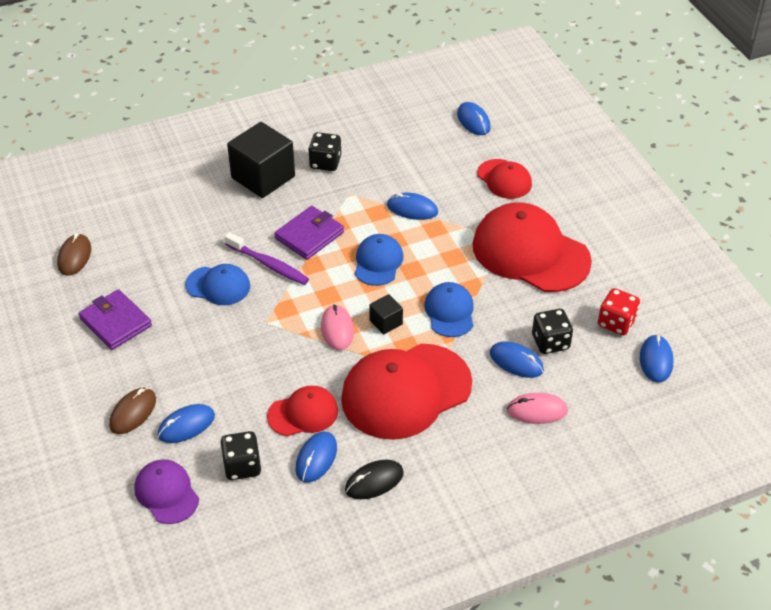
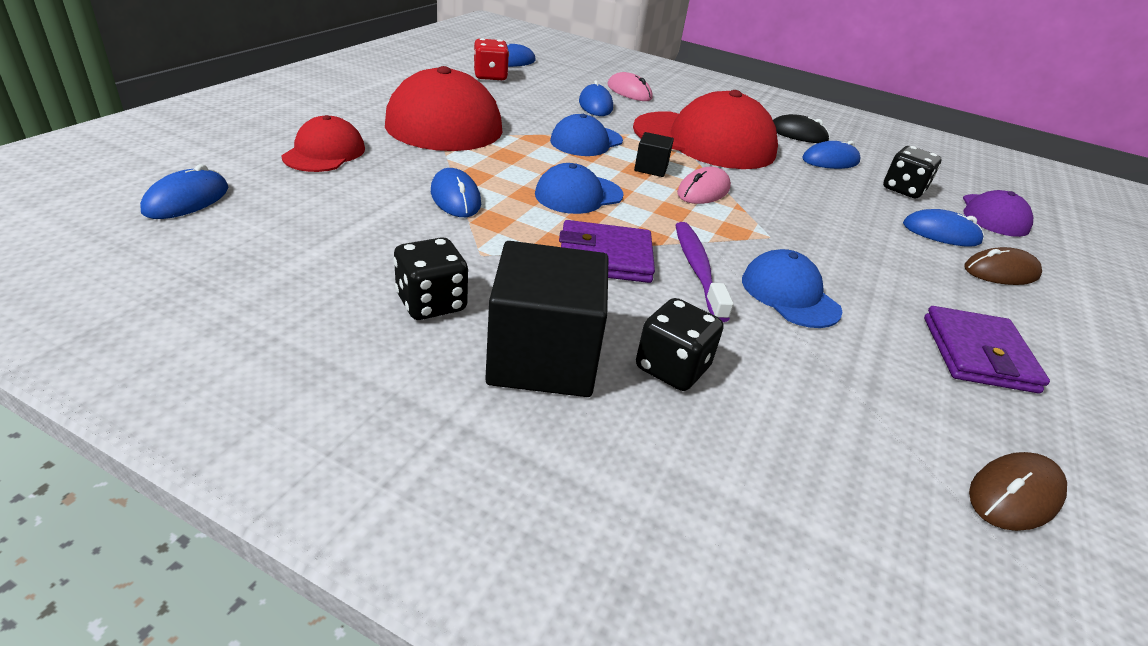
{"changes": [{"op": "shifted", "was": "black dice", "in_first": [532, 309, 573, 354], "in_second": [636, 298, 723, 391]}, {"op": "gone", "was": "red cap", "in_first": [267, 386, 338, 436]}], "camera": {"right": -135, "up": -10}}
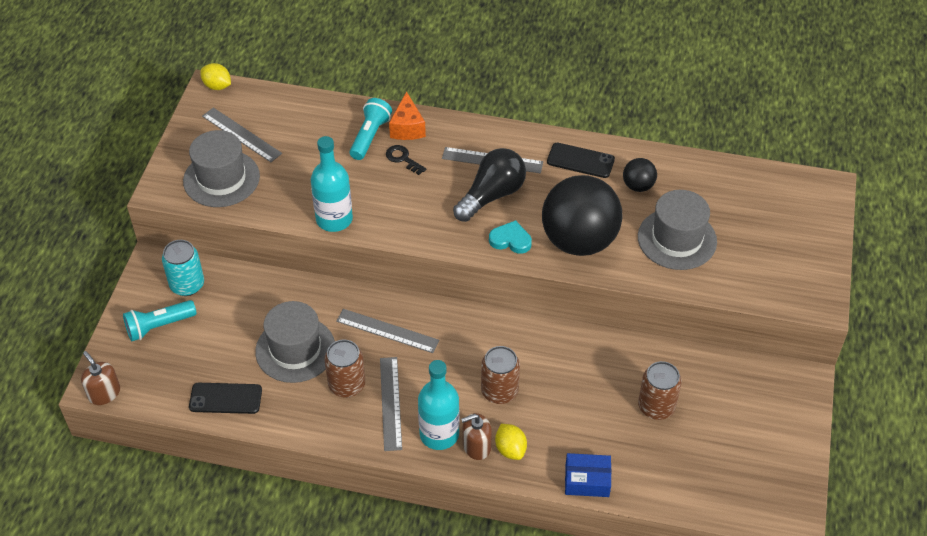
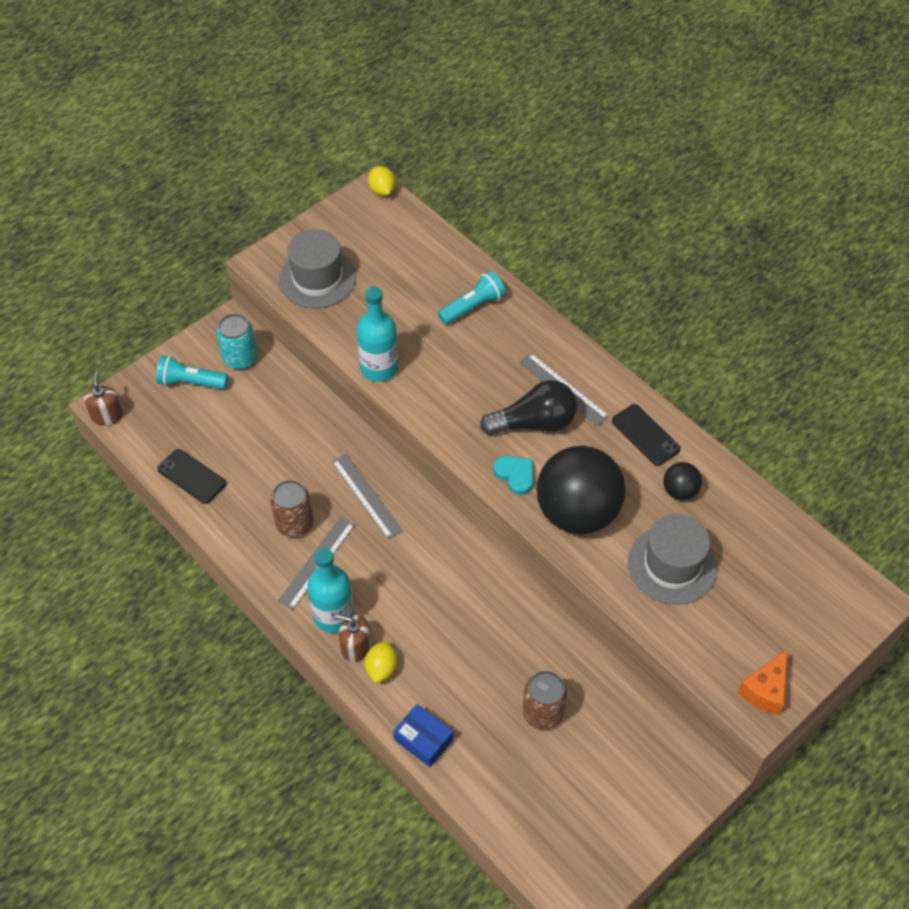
{"changes": [{"op": "shifted", "was": "orange cheese", "in_first": [389, 91, 426, 140], "in_second": [737, 650, 787, 715]}, {"op": "gone", "was": "grey ruler", "in_first": [202, 108, 282, 162]}, {"op": "gone", "was": "black key", "in_first": [386, 145, 426, 175]}, {"op": "gone", "was": "grey hat", "in_first": [255, 301, 335, 383]}, {"op": "gone", "was": "brown can", "in_first": [481, 346, 520, 404]}], "camera": {"right": 35, "up": 5}}
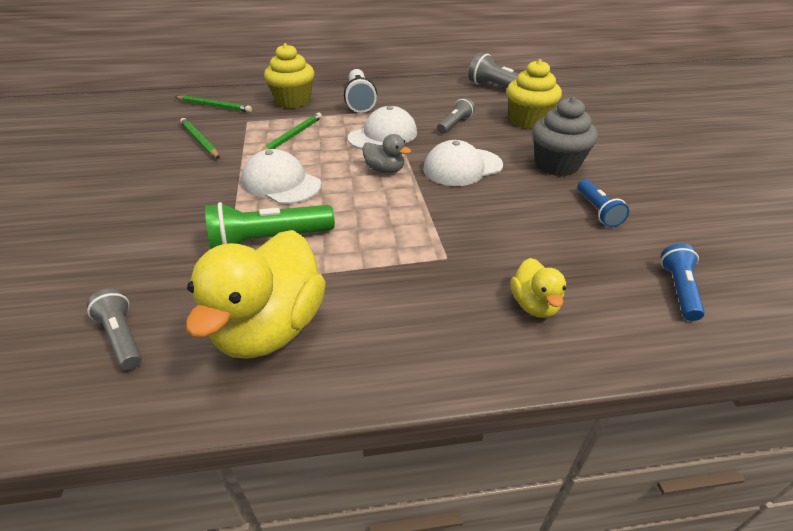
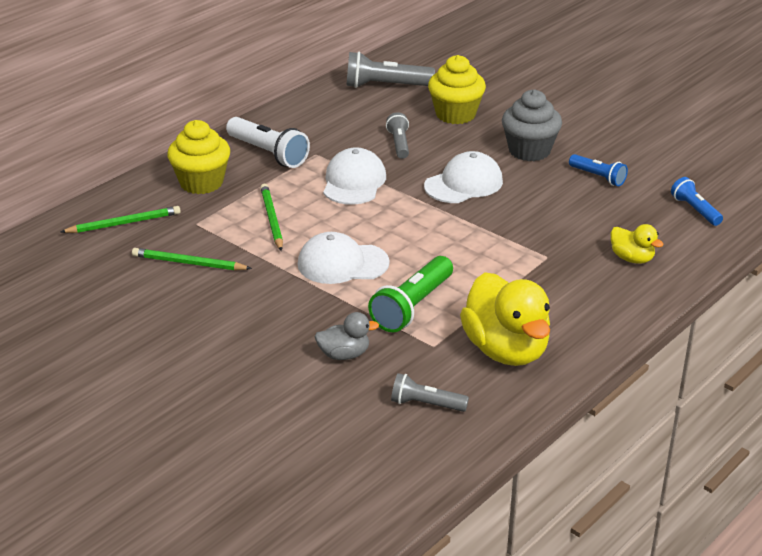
{"changes": [{"op": "shifted", "was": "grey duck", "in_first": [362, 134, 411, 174], "in_second": [315, 312, 379, 360]}, {"op": "rotated", "was": "white cap", "in_first": [423, 140, 503, 186], "in_second": [424, 151, 503, 203], "clockwise": -150}], "camera": {"right": -40, "up": -5}}
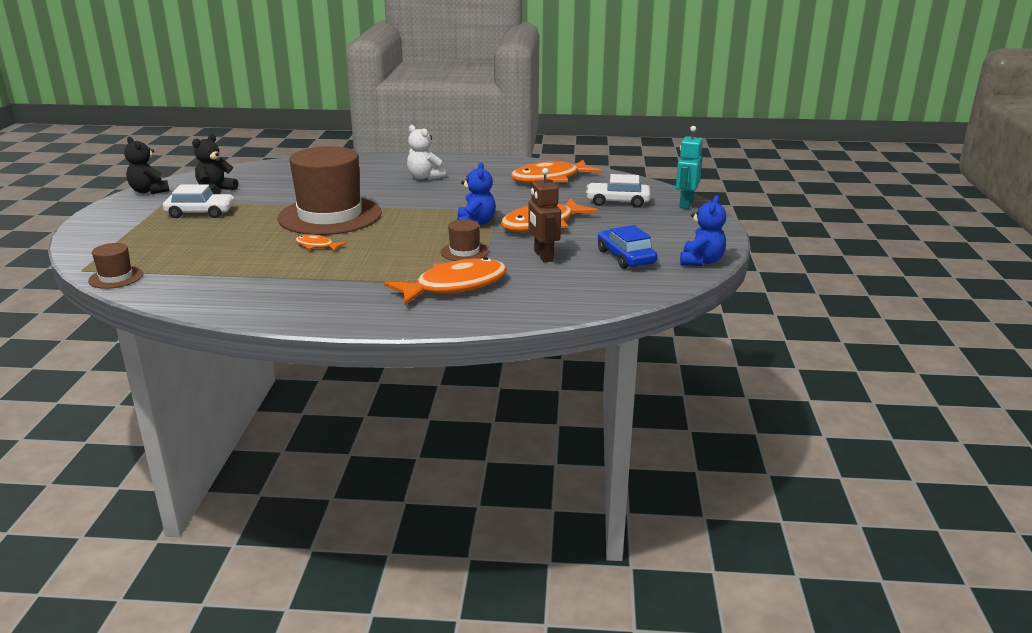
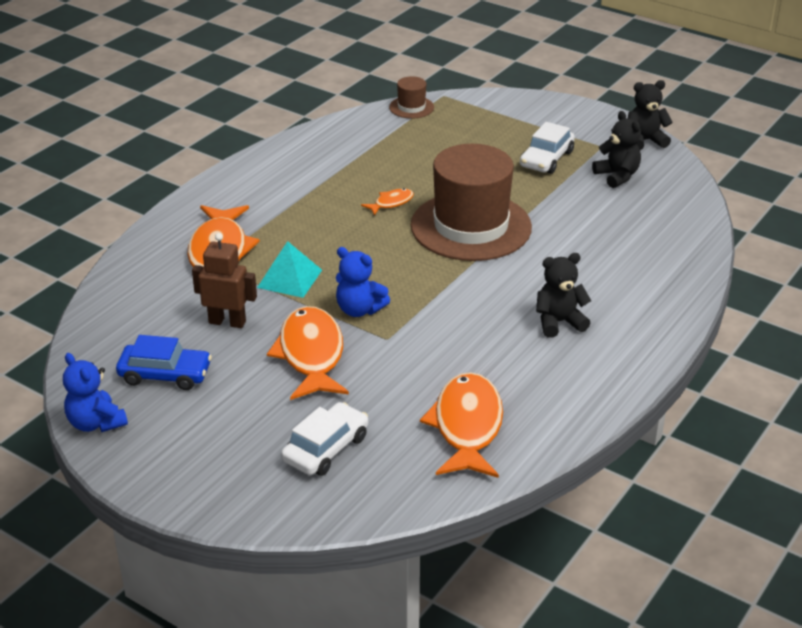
{"changes": [{"op": "repainted", "was": "white teddy bear", "now": "black teddy bear", "in_first": [407, 125, 446, 180], "in_second": [536, 253, 591, 338]}, {"op": "gone", "was": "turquoise robot", "in_first": [676, 126, 703, 209]}, {"op": "swapped", "was": "brown hat", "now": "turquoise pyramid", "in_first": [441, 219, 489, 261], "in_second": [257, 241, 322, 298]}], "camera": {"right": 120, "up": 10}}
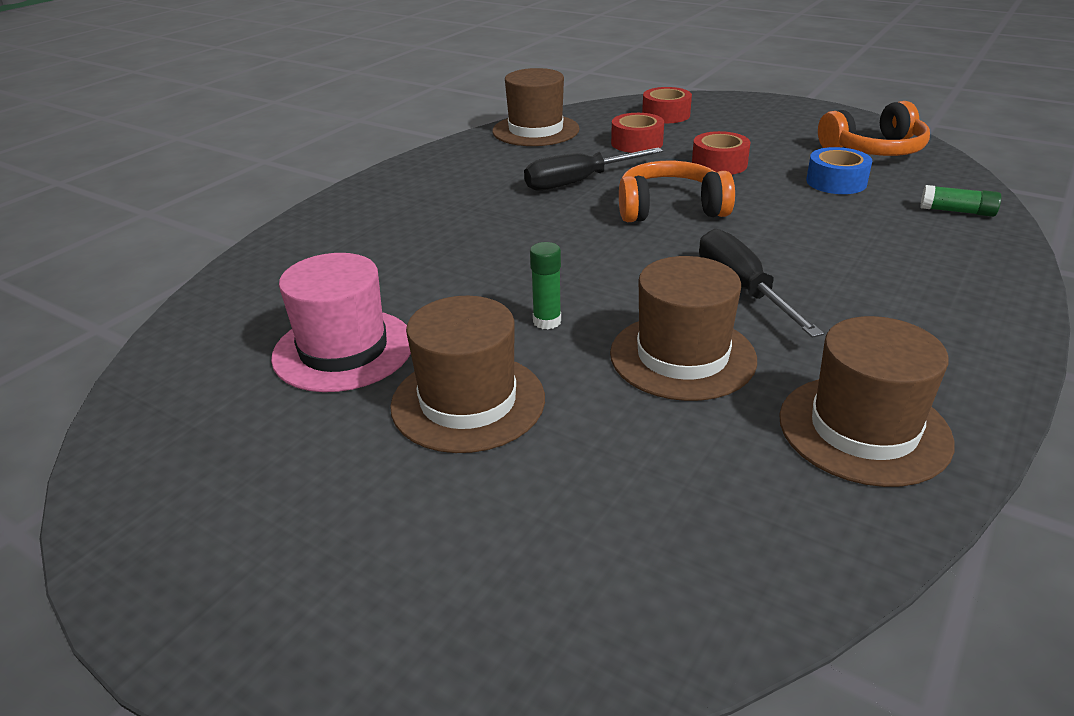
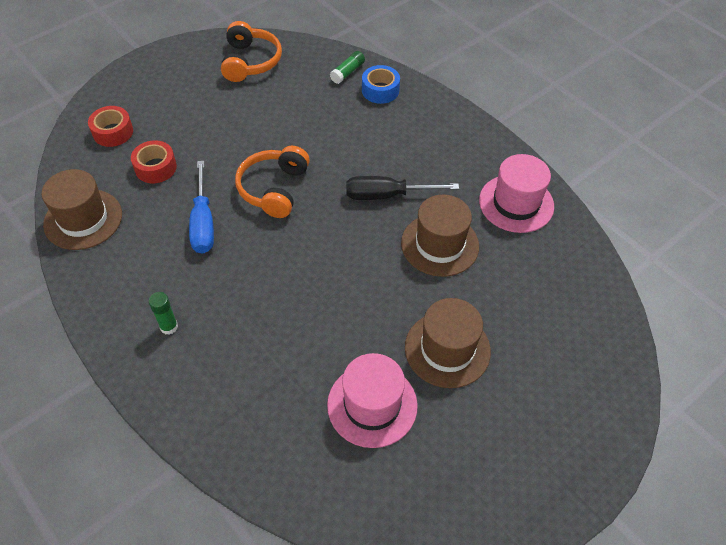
{"changes": [{"op": "gone", "was": "red tape", "in_first": [692, 131, 750, 175]}, {"op": "shifted", "was": "blue tape", "in_first": [806, 147, 872, 194], "in_second": [362, 65, 400, 104]}, {"op": "repainted", "was": "black screwdriver", "now": "blue screwdriver", "in_first": [524, 148, 663, 191], "in_second": [189, 161, 214, 254]}, {"op": "shifted", "was": "green glue stick", "in_first": [530, 242, 561, 329], "in_second": [149, 292, 178, 335]}, {"op": "repainted", "was": "brown hat", "now": "pink hat", "in_first": [779, 316, 955, 487], "in_second": [479, 154, 554, 233]}], "camera": {"right": -75, "up": 20}}
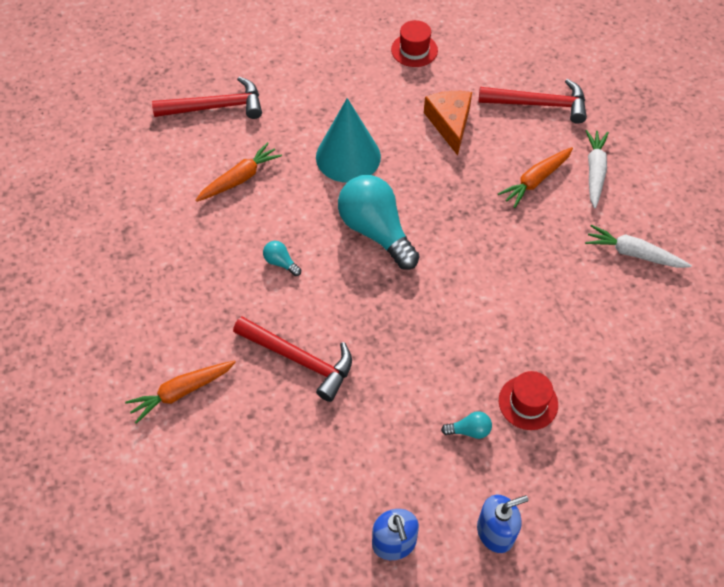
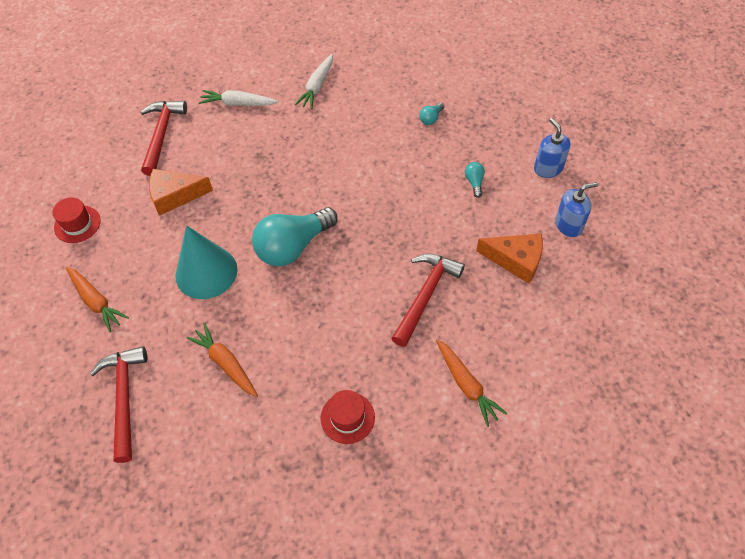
{"changes": [{"op": "shifted", "was": "orange carrot", "in_first": [498, 147, 573, 208], "in_second": [66, 267, 129, 332]}, {"op": "shifted", "was": "turquoise light bulb", "in_first": [263, 241, 301, 276], "in_second": [419, 102, 444, 125]}, {"op": "shifted", "was": "red hat", "in_first": [499, 371, 558, 430], "in_second": [320, 390, 375, 444]}, {"op": "new", "now": "orange cheese", "in_second": [476, 234, 543, 284]}], "camera": {"right": -90, "up": 0}}
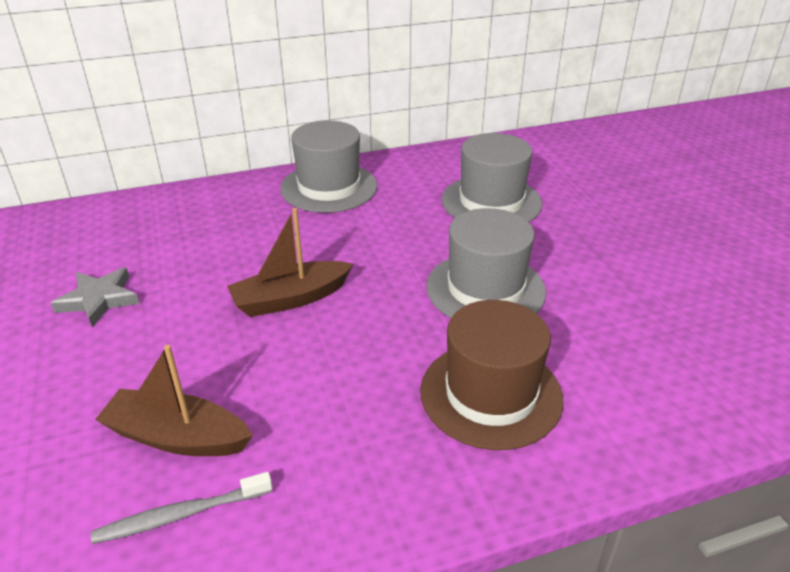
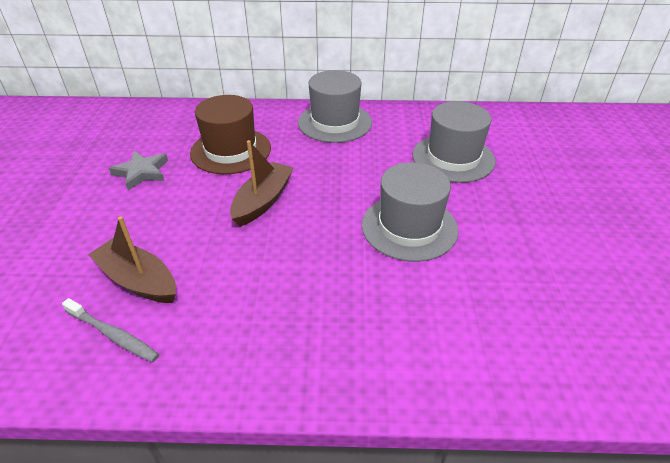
{"changes": [{"op": "rotated", "was": "brown boat", "in_first": [227, 208, 353, 317], "in_second": [230, 140, 294, 227], "clockwise": 120}, {"op": "shifted", "was": "brown hat", "in_first": [420, 300, 563, 450], "in_second": [190, 95, 271, 174]}, {"op": "rotated", "was": "grey toothbrush", "in_first": [91, 472, 273, 544], "in_second": [62, 298, 159, 362], "clockwise": -150}], "camera": {"right": 20, "up": 5}}
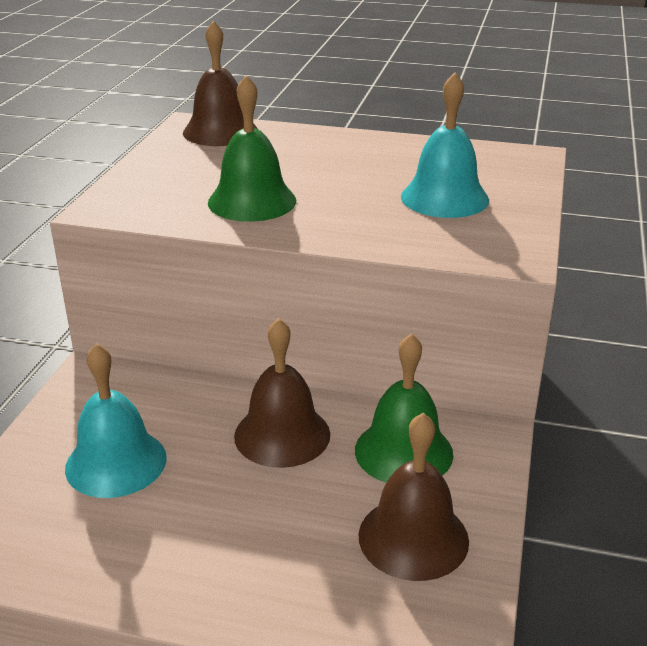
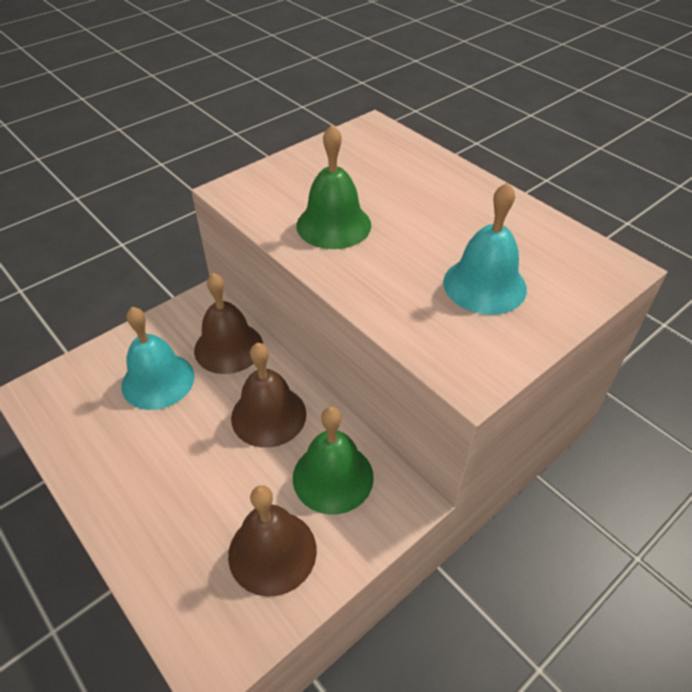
{"changes": [{"op": "shifted", "was": "brown bell", "in_first": [183, 20, 258, 146], "in_second": [194, 273, 263, 374]}], "camera": {"right": 35, "up": 15}}
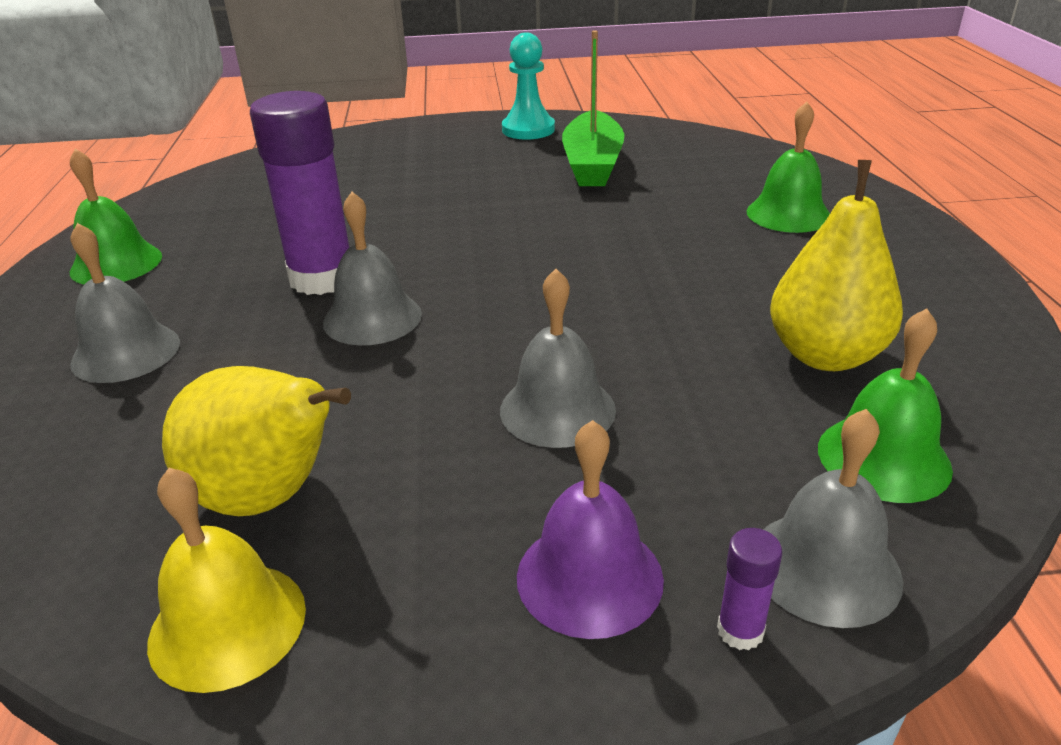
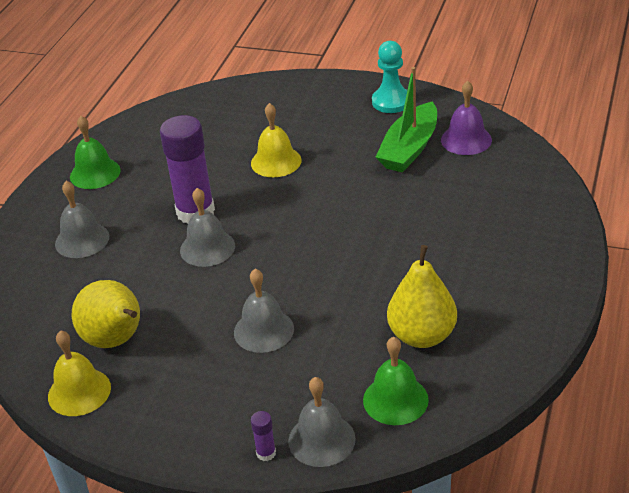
{"changes": [{"op": "gone", "was": "green bell", "in_first": [747, 102, 830, 233]}, {"op": "shifted", "was": "purple bell", "in_first": [517, 420, 664, 639], "in_second": [441, 81, 492, 155]}, {"op": "new", "now": "yellow bell", "in_second": [251, 103, 302, 177]}], "camera": {"right": 25, "up": 5}}
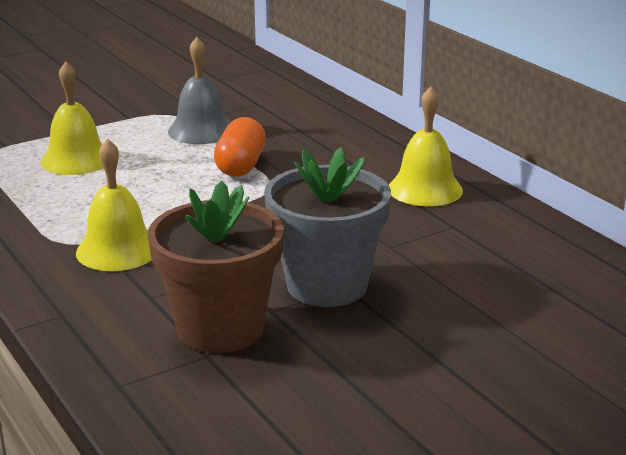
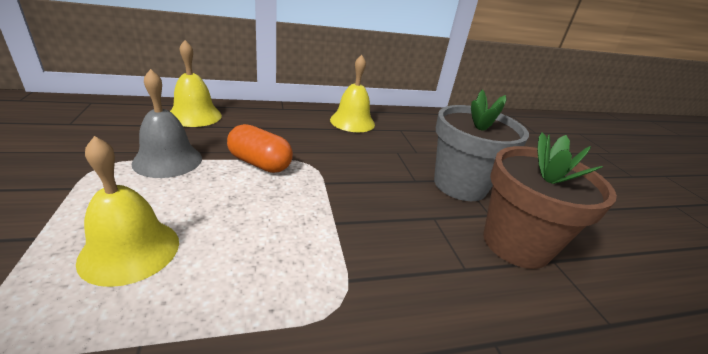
{"changes": [{"op": "shifted", "was": "yellow bell", "in_first": [76, 138, 152, 271], "in_second": [170, 40, 222, 127]}], "camera": {"right": -75, "up": 5}}
